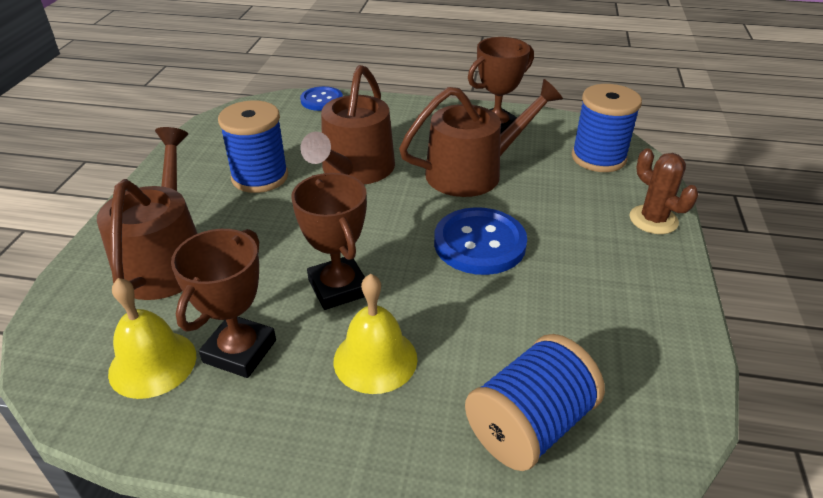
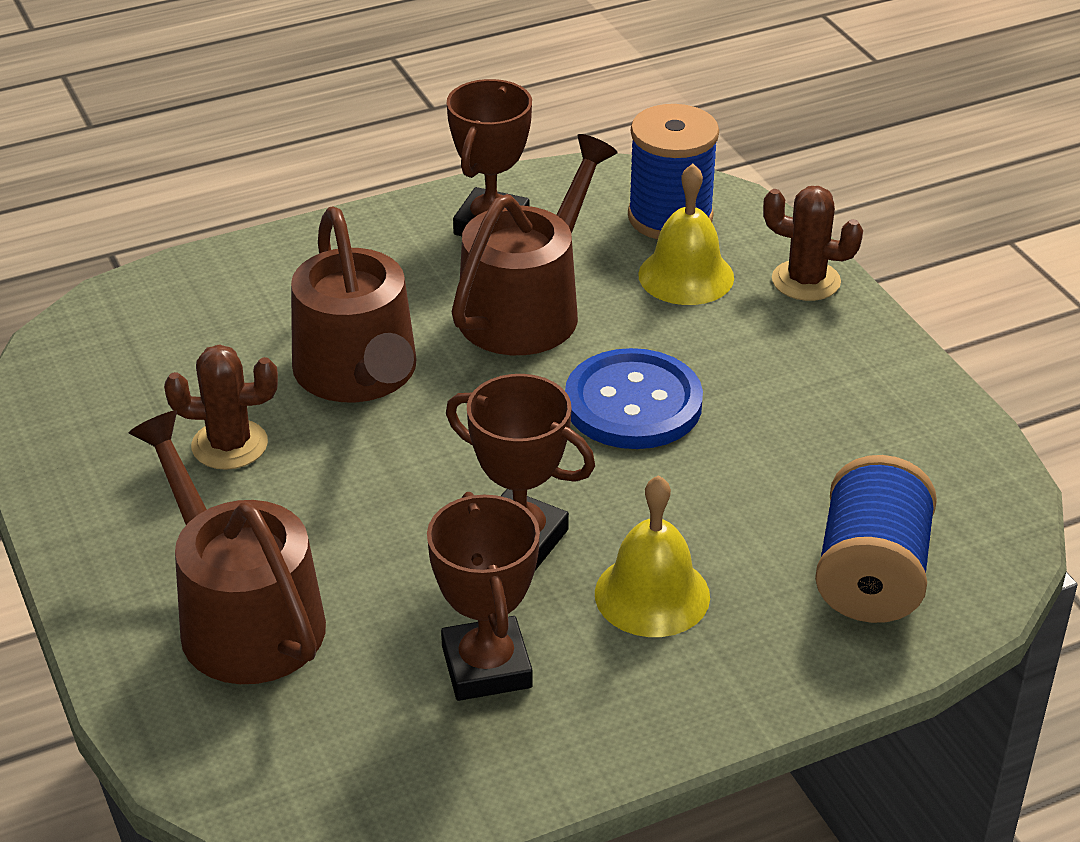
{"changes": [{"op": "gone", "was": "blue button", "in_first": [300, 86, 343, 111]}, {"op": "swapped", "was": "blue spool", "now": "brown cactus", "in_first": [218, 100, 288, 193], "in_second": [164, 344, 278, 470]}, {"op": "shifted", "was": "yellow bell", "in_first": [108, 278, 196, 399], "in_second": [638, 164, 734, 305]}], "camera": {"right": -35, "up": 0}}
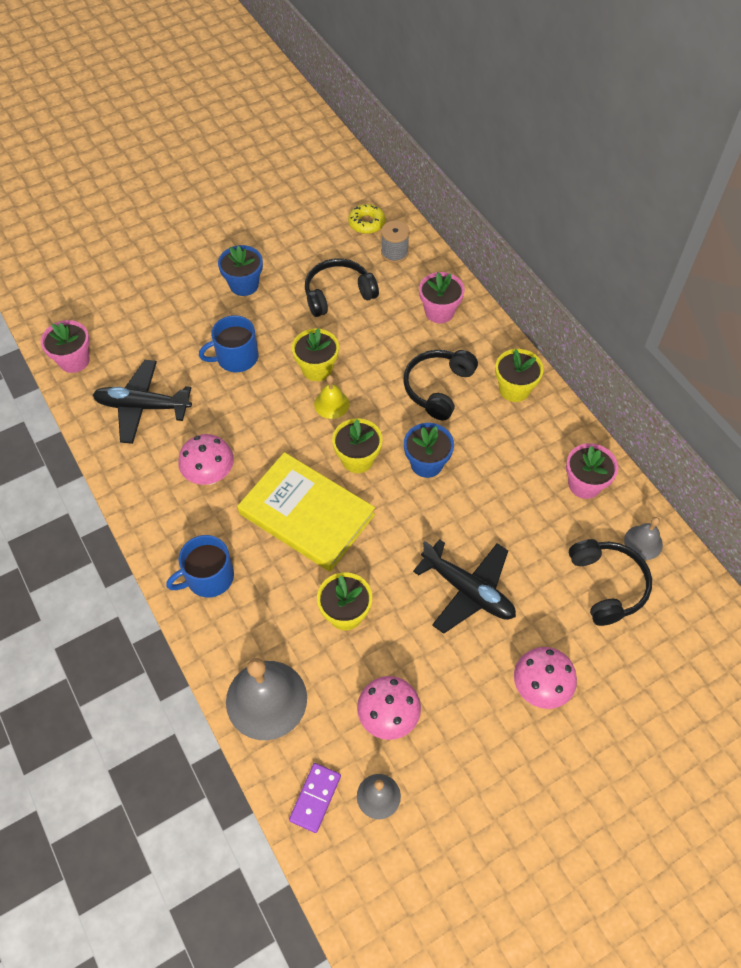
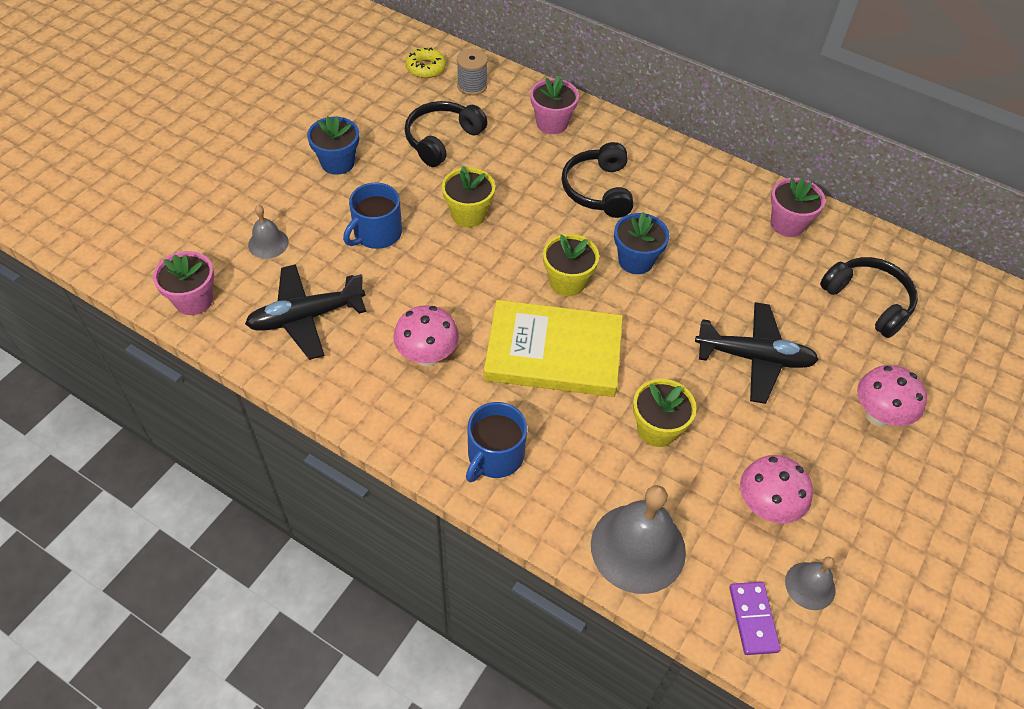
{"changes": [{"op": "gone", "was": "yellow flower pot", "in_first": [495, 349, 544, 402]}, {"op": "gone", "was": "yellow bell", "in_first": [314, 375, 349, 419]}, {"op": "shifted", "was": "grey bell", "in_first": [624, 517, 663, 560], "in_second": [248, 205, 289, 259]}], "camera": {"right": -30, "up": -5}}
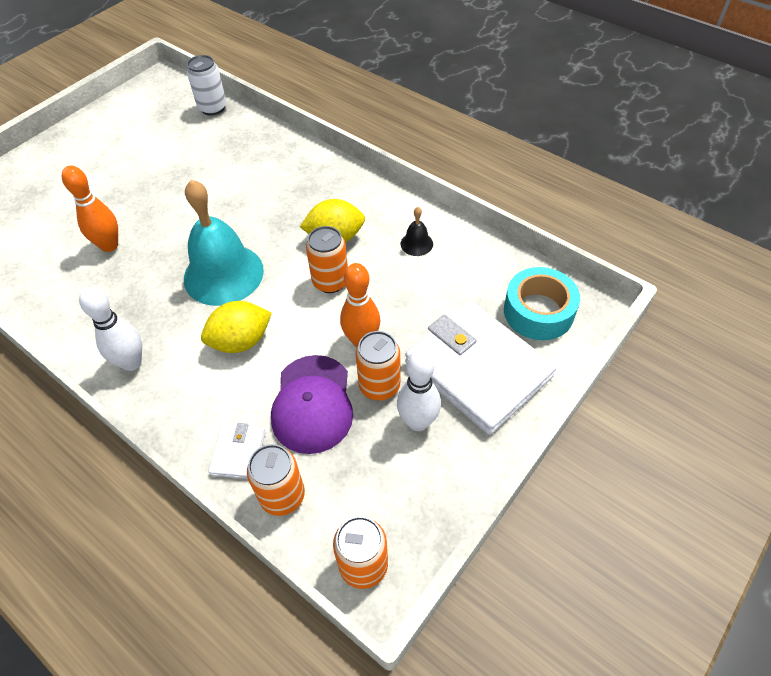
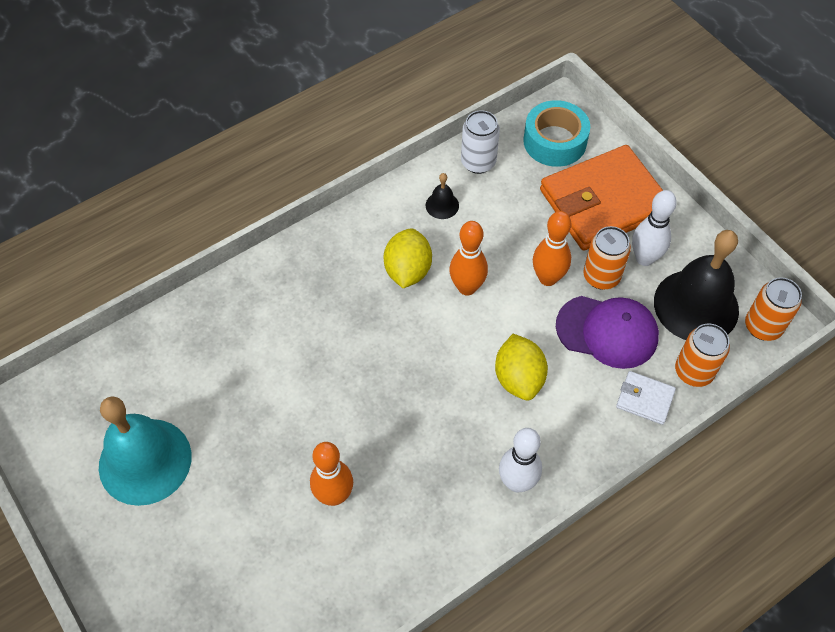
{"changes": [{"op": "shifted", "was": "white can", "in_first": [187, 55, 227, 116], "in_second": [461, 110, 500, 174]}, {"op": "shifted", "was": "turquoise bell", "in_first": [184, 180, 264, 306], "in_second": [99, 396, 192, 506]}, {"op": "swapped", "was": "orange can", "now": "orange bowling pin", "in_first": [306, 226, 348, 293], "in_second": [449, 221, 488, 295]}, {"op": "repainted", "was": "white wallet", "now": "orange wallet", "in_first": [405, 301, 556, 435], "in_second": [540, 145, 663, 251]}, {"op": "new", "now": "black bell", "in_second": [654, 230, 739, 340]}], "camera": {"right": -75, "up": 5}}
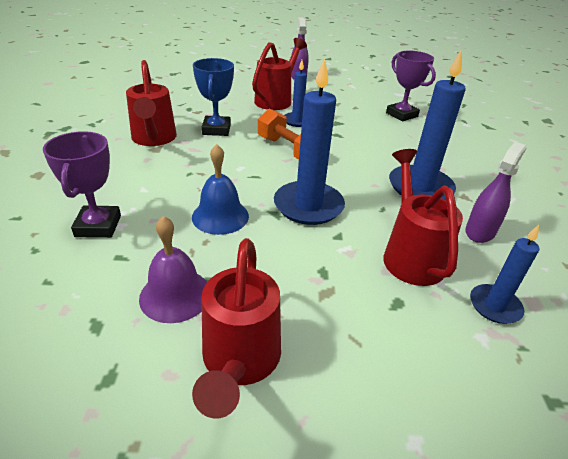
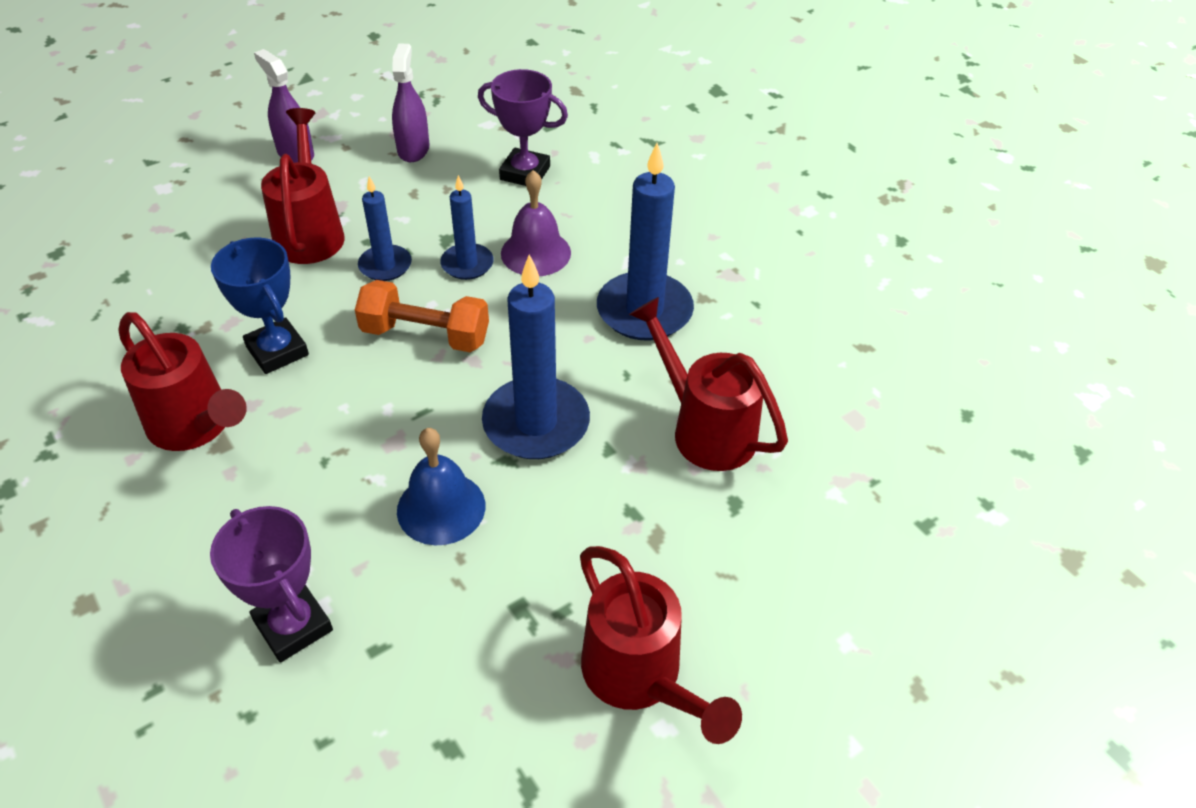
{"changes": [{"op": "shifted", "was": "purple spray bottle", "in_first": [465, 142, 527, 243], "in_second": [392, 43, 430, 162]}, {"op": "shifted", "was": "purple bell", "in_first": [139, 216, 207, 323], "in_second": [501, 170, 571, 276]}, {"op": "shifted", "was": "blue candle", "in_first": [470, 225, 539, 324], "in_second": [440, 175, 494, 280]}], "camera": {"right": -35, "up": 10}}
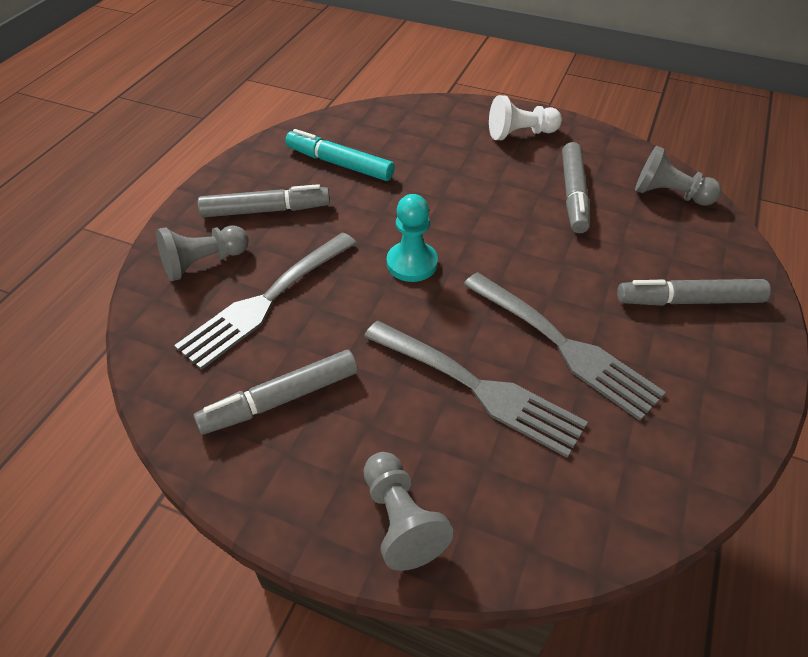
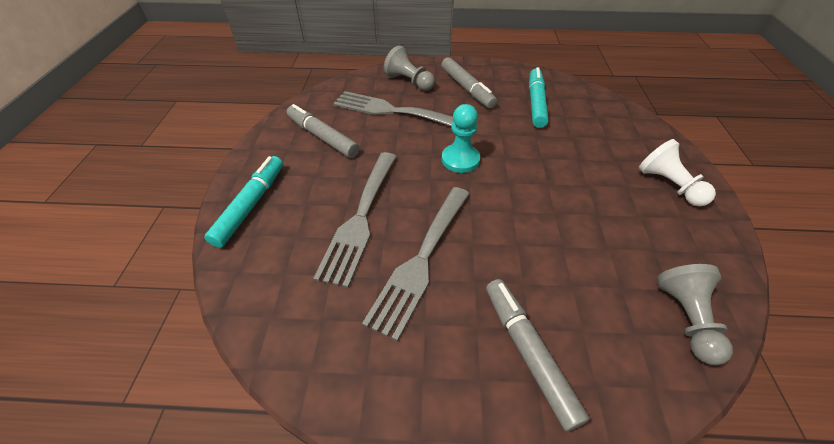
{"changes": [{"op": "gone", "was": "grey marker", "in_first": [562, 142, 590, 233]}, {"op": "swapped", "was": "grey pawn", "now": "turquoise marker", "in_first": [363, 452, 454, 571], "in_second": [204, 156, 283, 248]}], "camera": {"right": 70, "up": 0}}
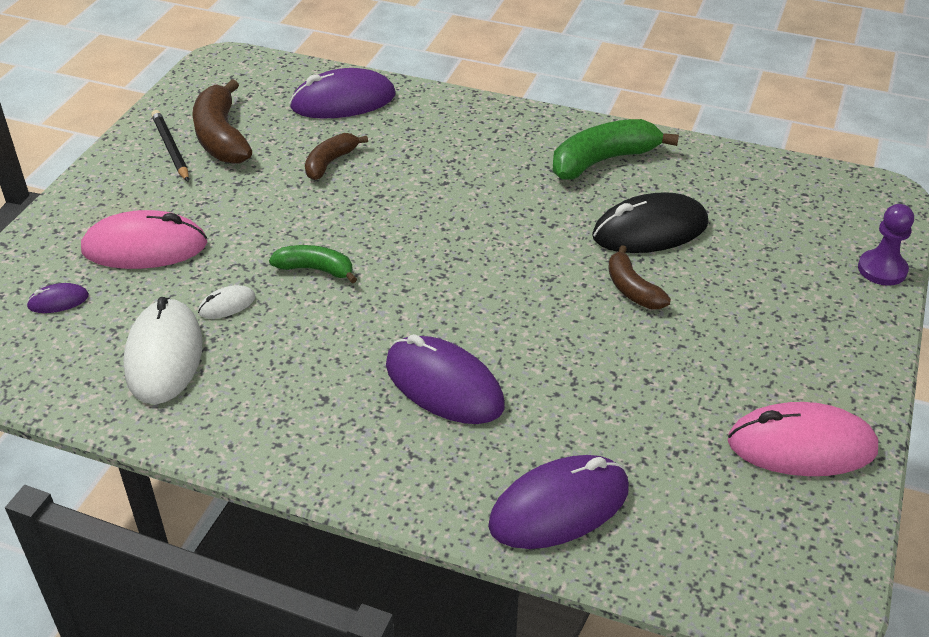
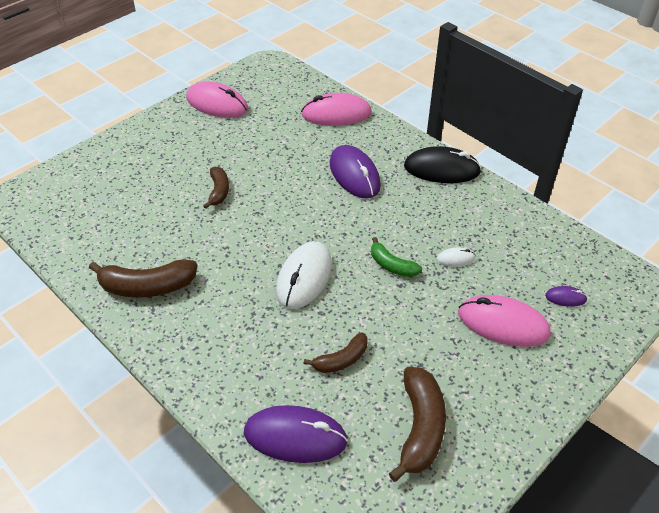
{"changes": [{"op": "gone", "was": "black pencil", "in_first": [151, 110, 189, 181]}, {"op": "repainted", "was": "green banana", "now": "brown banana", "in_first": [552, 119, 679, 179], "in_second": [89, 259, 197, 298]}, {"op": "shifted", "was": "black mouse", "in_first": [592, 192, 708, 253], "in_second": [404, 146, 481, 183]}, {"op": "gone", "was": "purple pawn", "in_first": [858, 204, 914, 286]}, {"op": "shifted", "was": "white mouse", "in_first": [123, 297, 203, 404], "in_second": [276, 241, 332, 309]}, {"op": "repainted", "was": "purple mouse", "now": "pink mouse", "in_first": [488, 455, 629, 549], "in_second": [301, 93, 372, 126]}], "camera": {"right": -155, "up": 5}}
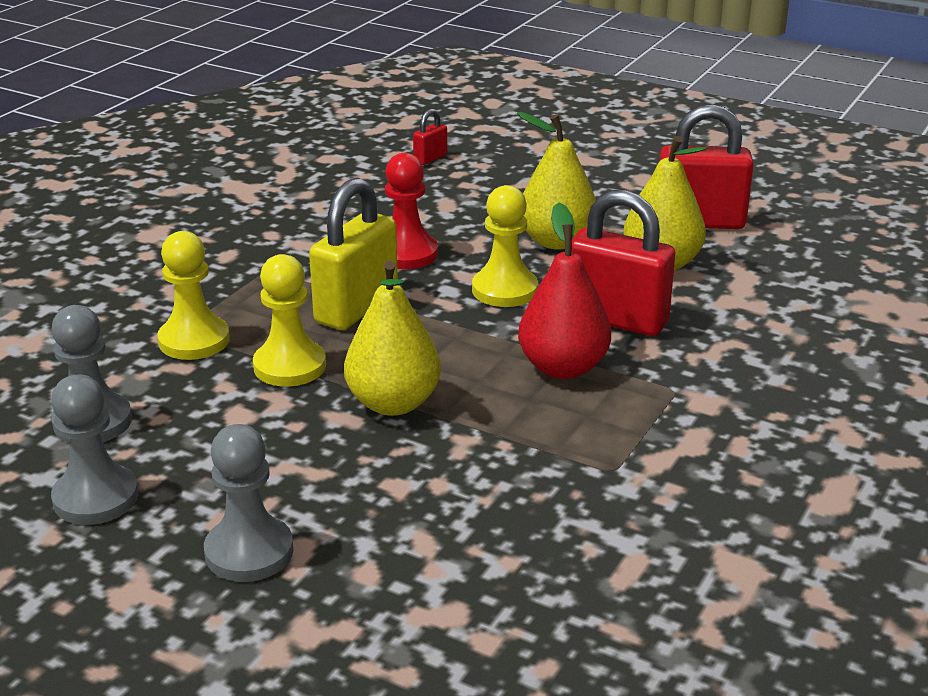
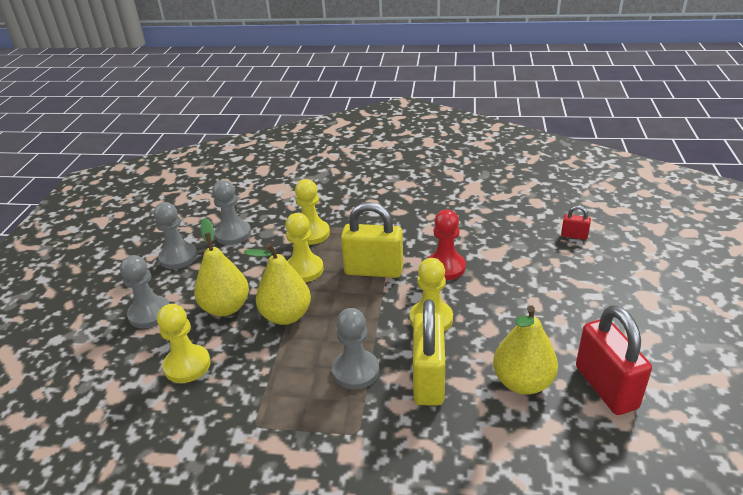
{"changes": [{"op": "shifted", "was": "yellow pear", "in_first": [517, 112, 596, 250], "in_second": [194, 218, 249, 316]}, {"op": "repainted", "was": "red padlock", "now": "yellow padlock", "in_first": [572, 190, 675, 336], "in_second": [413, 299, 445, 406]}, {"op": "swapped", "was": "red pear", "now": "grey pawn", "in_first": [518, 202, 611, 379], "in_second": [332, 308, 379, 390]}, {"op": "new", "now": "yellow pawn", "in_second": [157, 304, 211, 383]}], "camera": {"right": 70, "up": 5}}
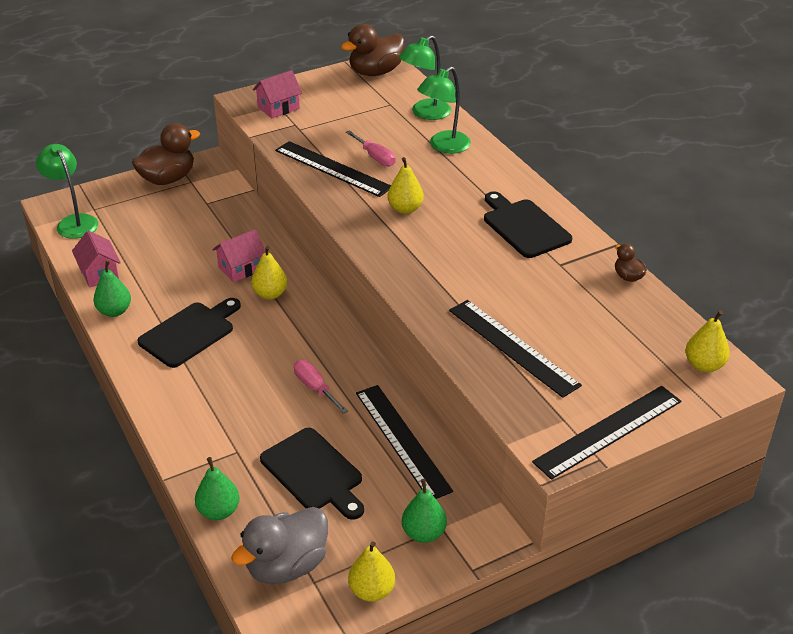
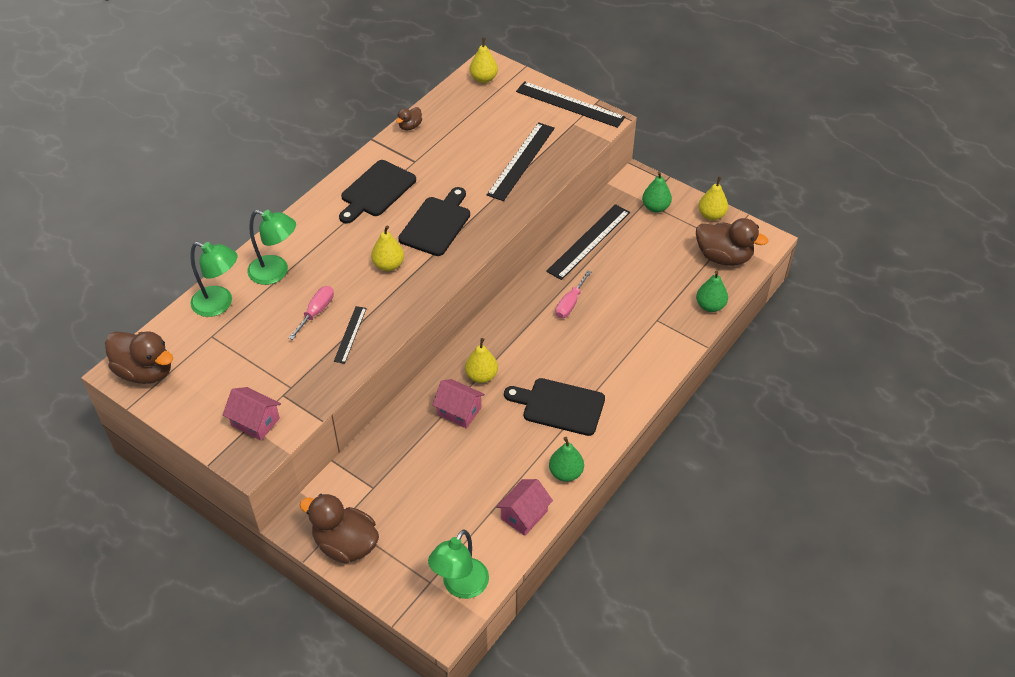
{"changes": [{"op": "scaled", "was": "black ruler", "in_first": [275, 141, 391, 197], "in_second": [334, 306, 367, 364], "ratio": 0.54}, {"op": "shifted", "was": "black cutting board", "in_first": [260, 428, 364, 520], "in_second": [398, 187, 470, 256]}, {"op": "repainted", "was": "grey duck", "now": "brown duck", "in_first": [231, 507, 328, 584], "in_second": [696, 218, 768, 266]}], "camera": {"right": -115, "up": 10}}
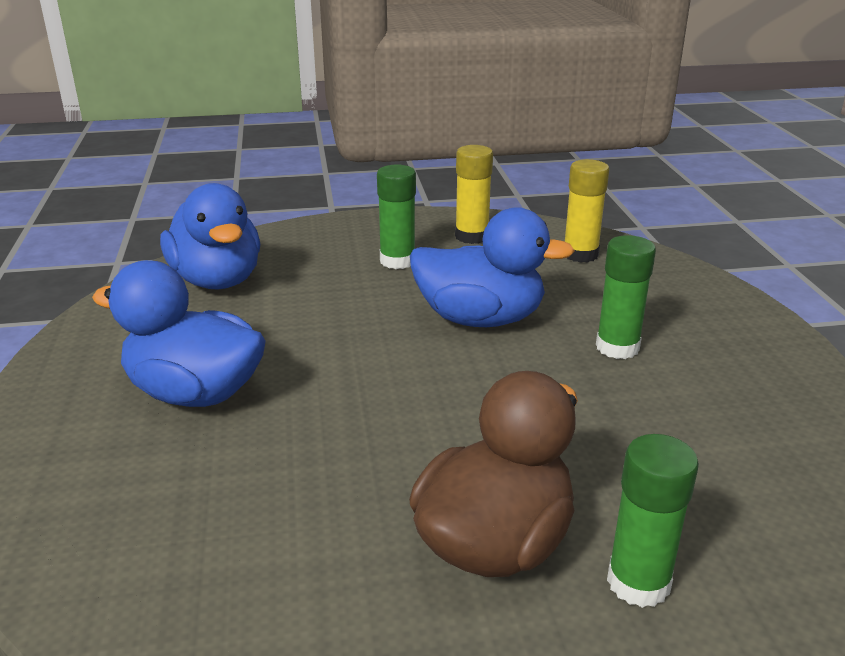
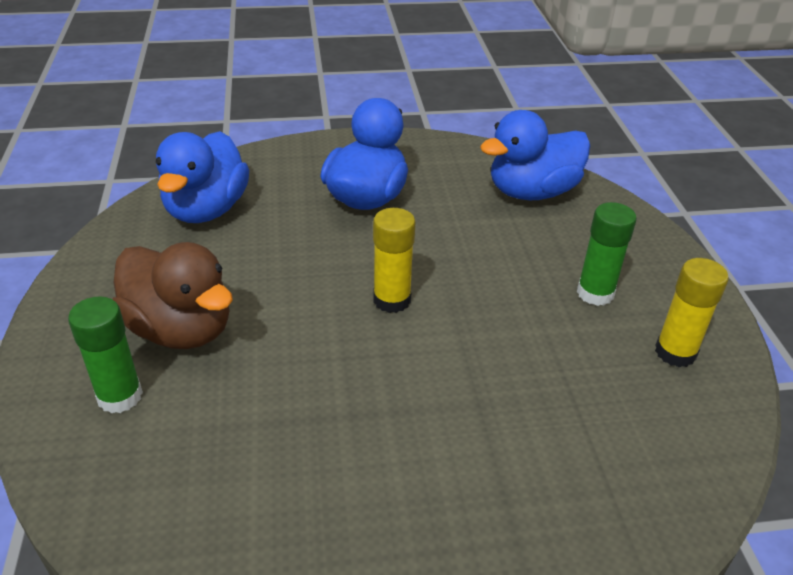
{"changes": [{"op": "shifted", "was": "yellow glue stick", "in_first": [565, 159, 609, 263], "in_second": [373, 208, 416, 313]}, {"op": "shifted", "was": "blue duck", "in_first": [410, 207, 575, 327], "in_second": [156, 131, 249, 223]}, {"op": "gone", "was": "green glue stick", "in_first": [596, 235, 656, 359]}], "camera": {"right": 90, "up": 10}}
